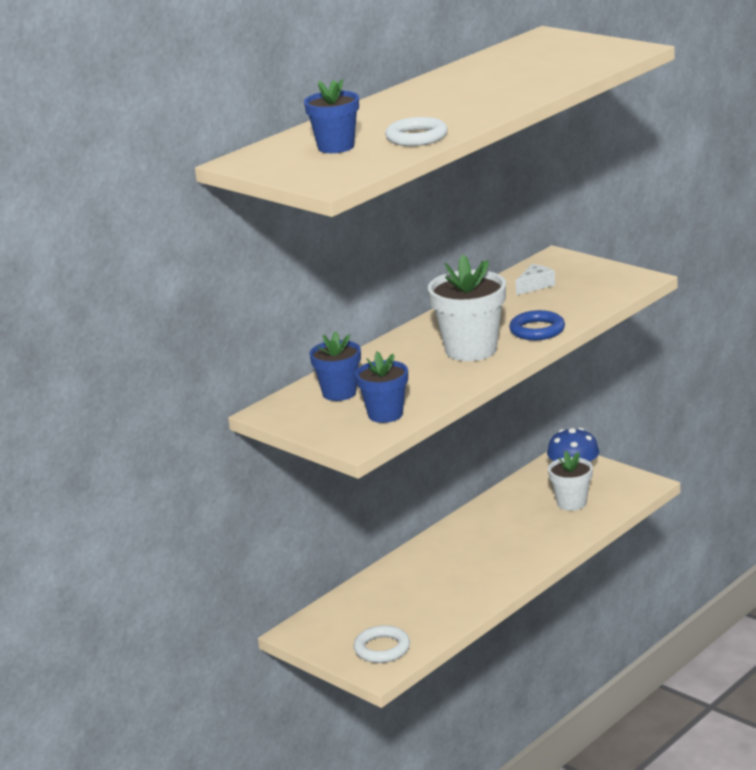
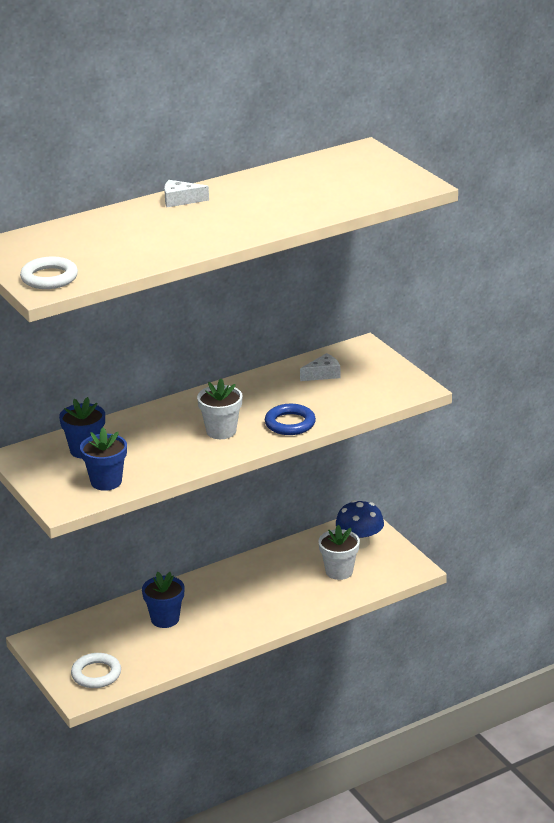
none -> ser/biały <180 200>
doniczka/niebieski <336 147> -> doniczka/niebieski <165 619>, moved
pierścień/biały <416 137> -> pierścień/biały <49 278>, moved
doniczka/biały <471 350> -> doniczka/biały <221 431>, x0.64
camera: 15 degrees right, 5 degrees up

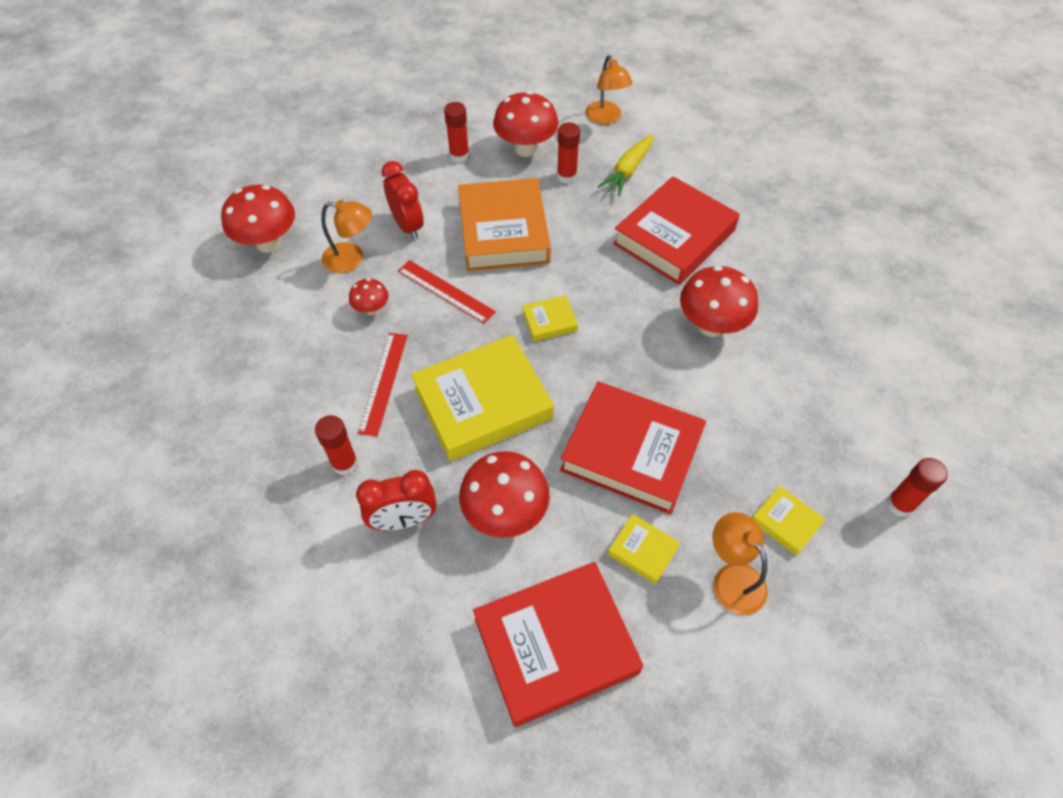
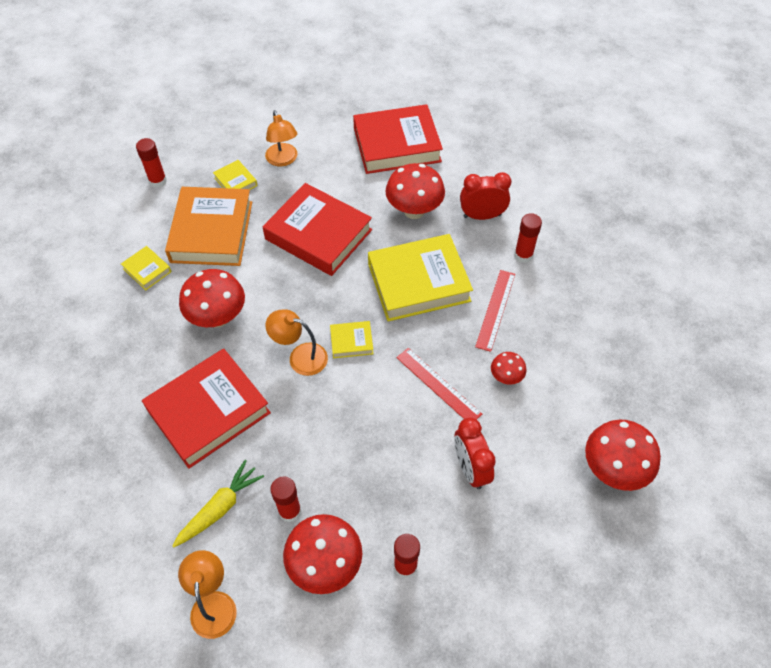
lampka/pomarańczowy <351 259> -> lampka/pomarańczowy <300 357>, moved
książka/pomarańczowy <503 231> -> książka/pomarańczowy <212 231>, moved
książka/żółty <643 551> -> książka/żółty <147 270>, moved
camera: 170 degrees left, 0 degrees up

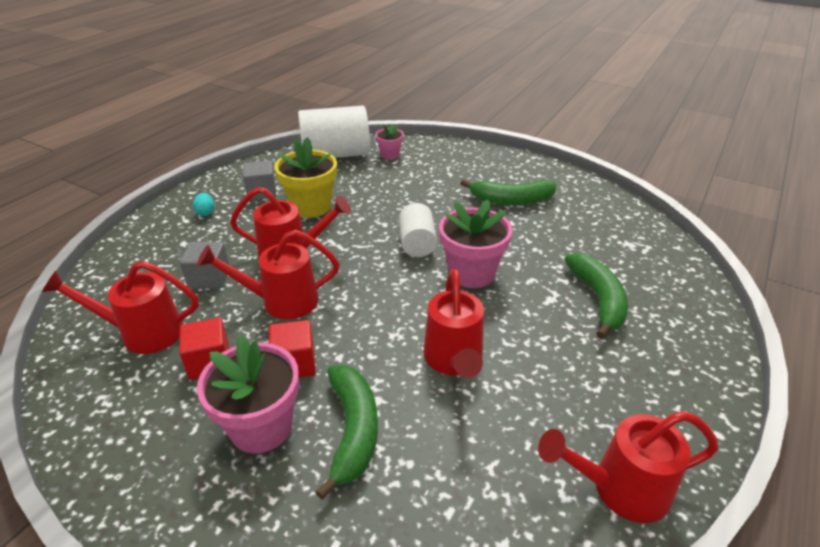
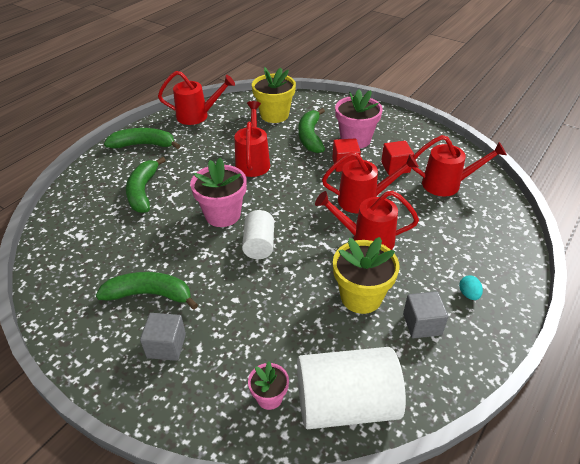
none -> banan/zielony <144 145>
none -> doniczka/żółty <274 115>
sześcian/szary <209 278> -> sześcian/szary <166 346>, moved
camera: 175 degrees left, 5 degrees up

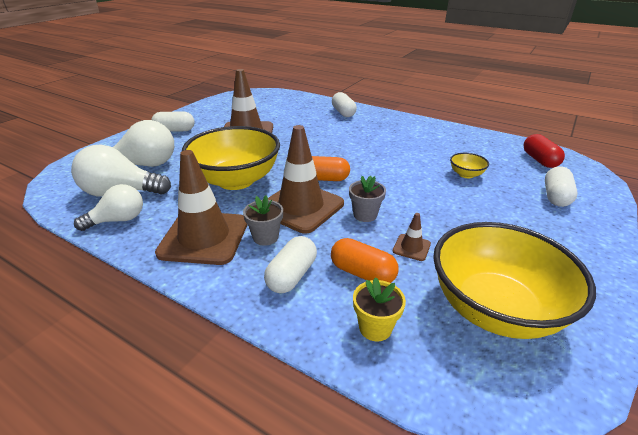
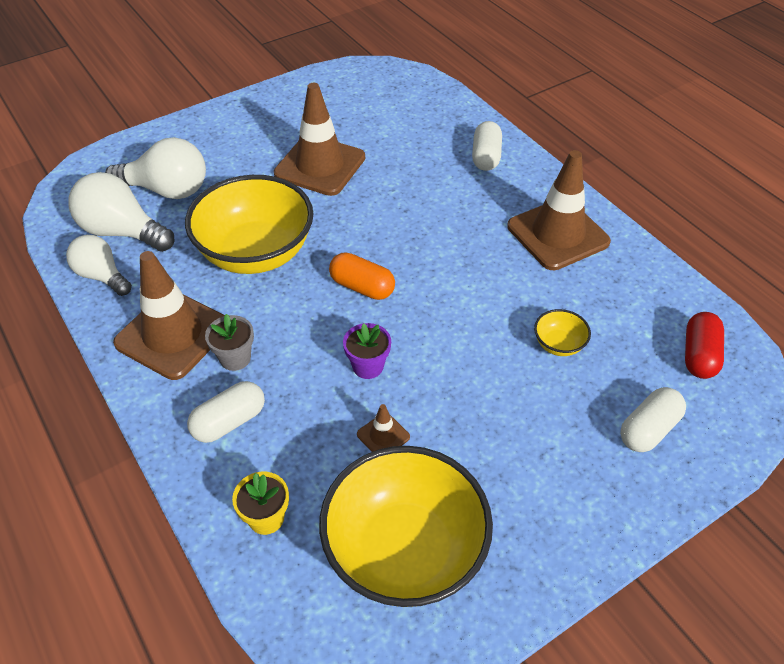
kapsułka/biały <175 130> -> none
kapsułka/pomarańczowy <362 273> -> none
pachołek/brązowy <301 207> -> pachołek/brązowy <557 234>, moved
doniczka/szary <365 215> -> doniczka/fioletowy <368 366>
żarówka/biały <118 220> -> żarówka/biały <102 276>, 135 degrees counterclockwise
camera: 25 degrees right, 15 degrees up

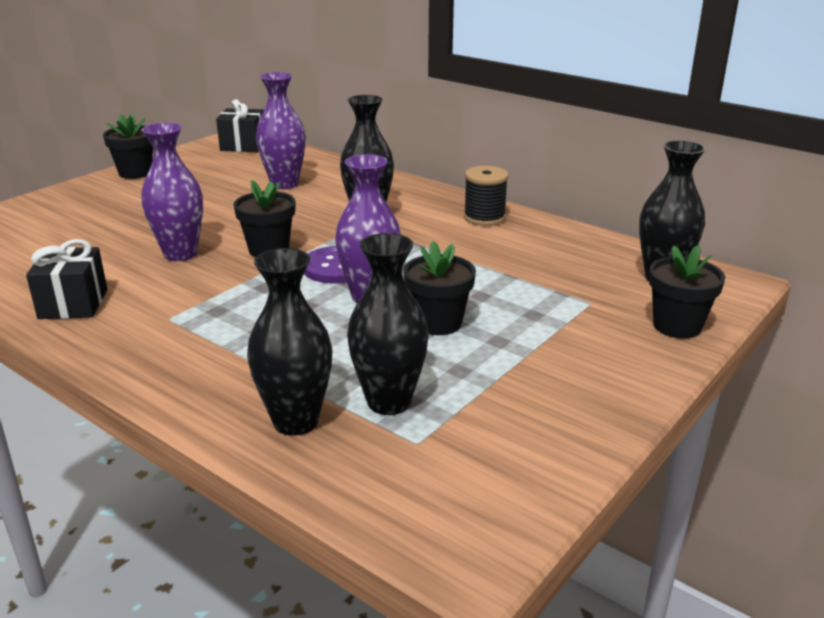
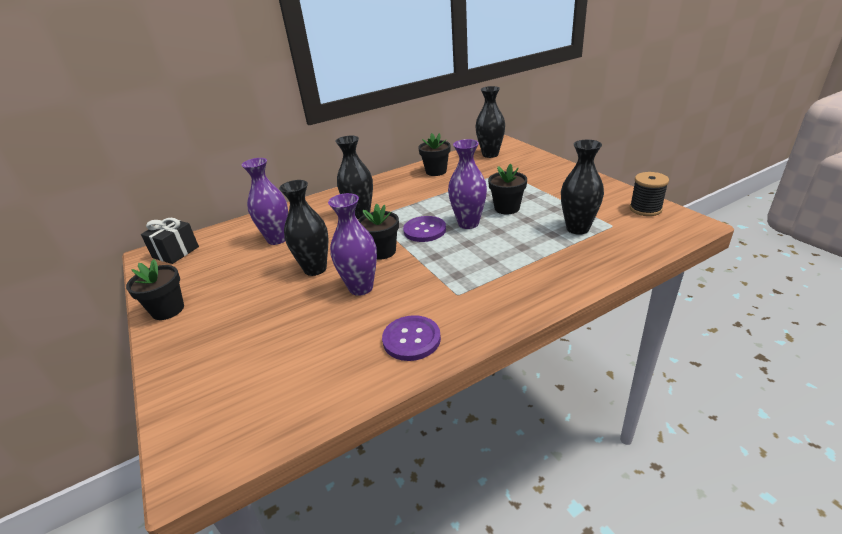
wazon/czarny <296 421> -> wazon/czarny <315 269>, moved
szpulka/czarny <484 217> -> szpulka/czarny <645 209>, moved
doniczka/czarny <677 326> -> doniczka/czarny <436 171>, moved
prezent/czarny <73 304> -> guzik/fioletowy <411 339>
camera: 65 degrees left, 5 degrees up

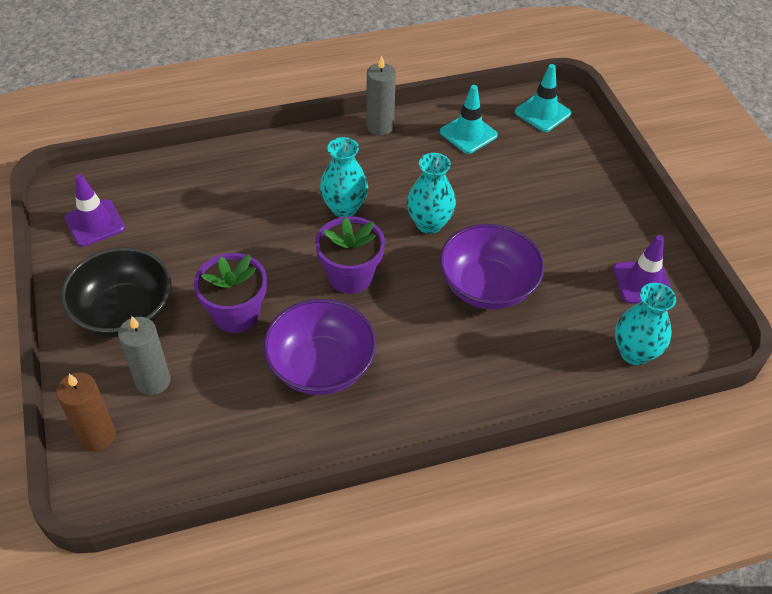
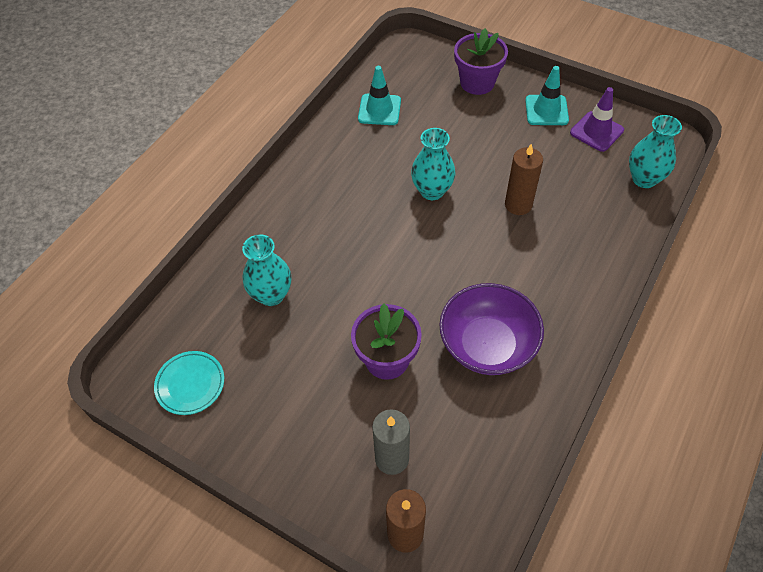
miska/czarny <124 312> -> none
świeca/szary <380 126> -> none
doniczka/fioletowy <350 276> -> doniczka/fioletowy <477 83>, moved
wazon/turkusowy <344 208> -> wazon/turkusowy <271 295>, moved
pachołek/turkusowy <542 113> -> pachołek/turkusowy <546 110>, moved
pachołek/fioletowy <94 223> -> talerz/turkusowy <190 384>
miska/fioletowy <487 286> -> świeca/brązowy <518 205>
camera: 40 degrees left, 5 degrees up

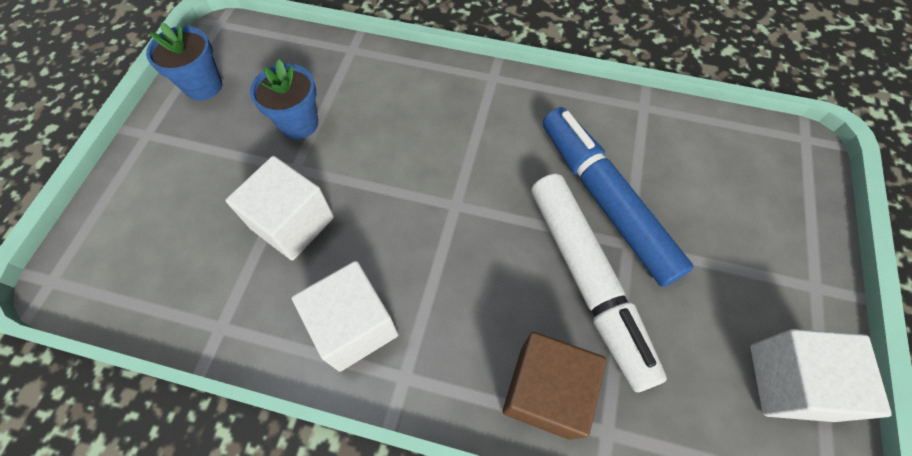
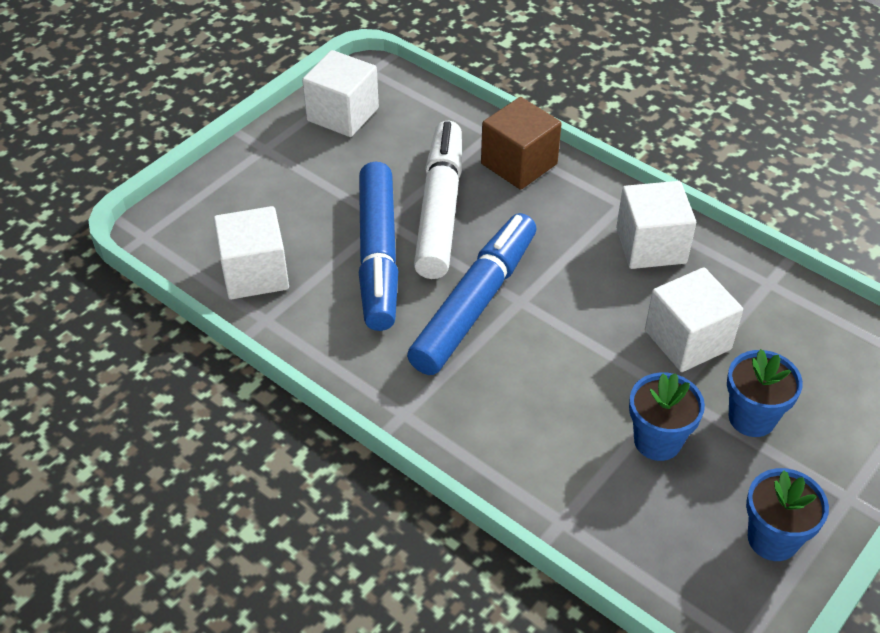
none -> sześcian/biały <255 273>
none -> flamaster/niebieski <475 303>
none -> doniczka/niebieski <752 418>
camera: 155 degrees left, 15 degrees down

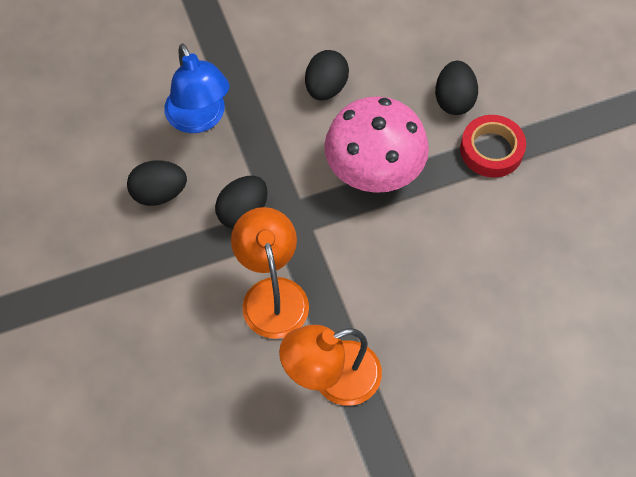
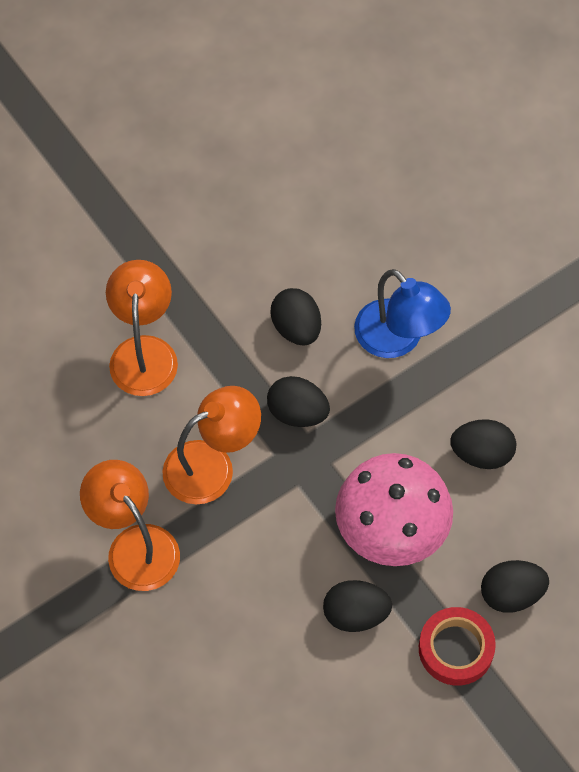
none -> lampka/pomarańczowy <144 352>
none -> jajko/czarny <355 614>
lampka/niebieski <199 119> -> lampka/niebieski <398 339>, 90 degrees counterclockwise
camera: 75 degrees right, 0 degrees up

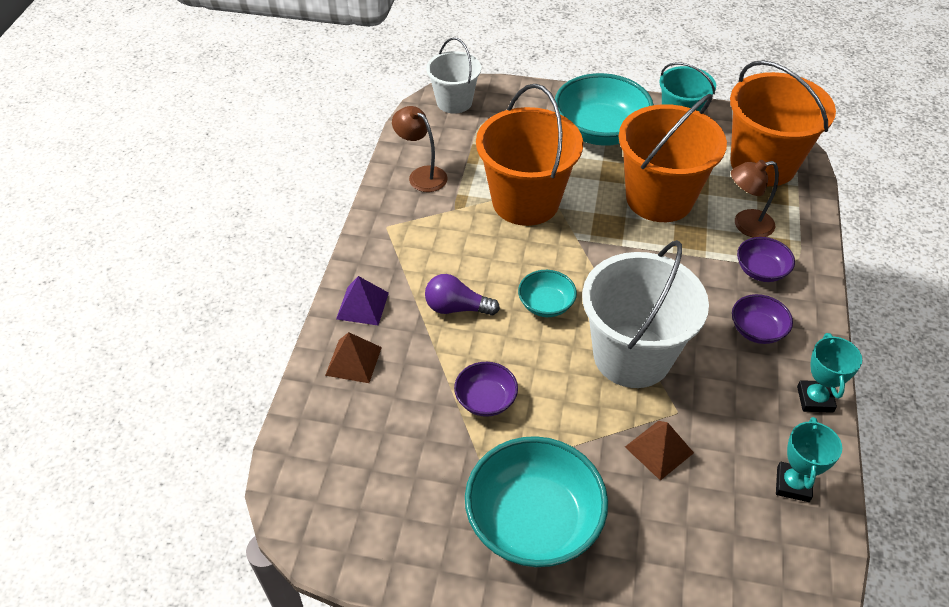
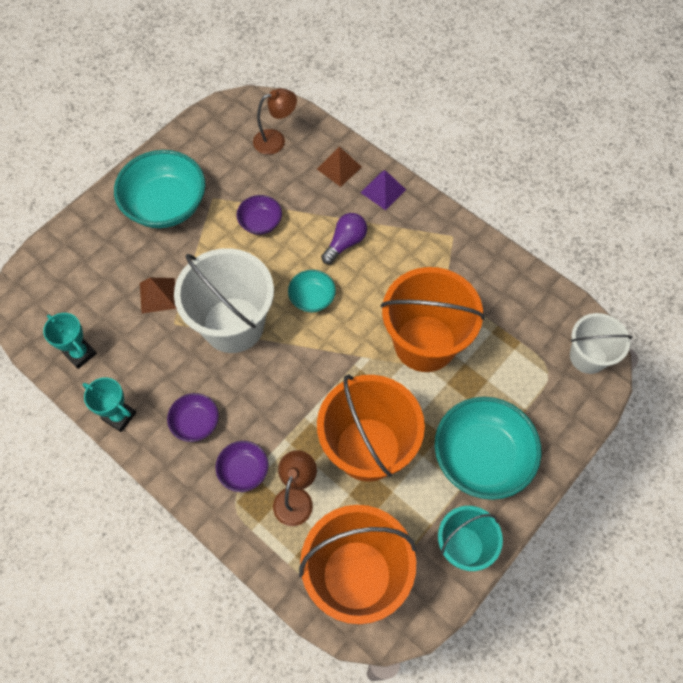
lampka/brązowy <422 175> -> lampka/brązowy <276 140>, moved
camera: 120 degrees right, 15 degrees up

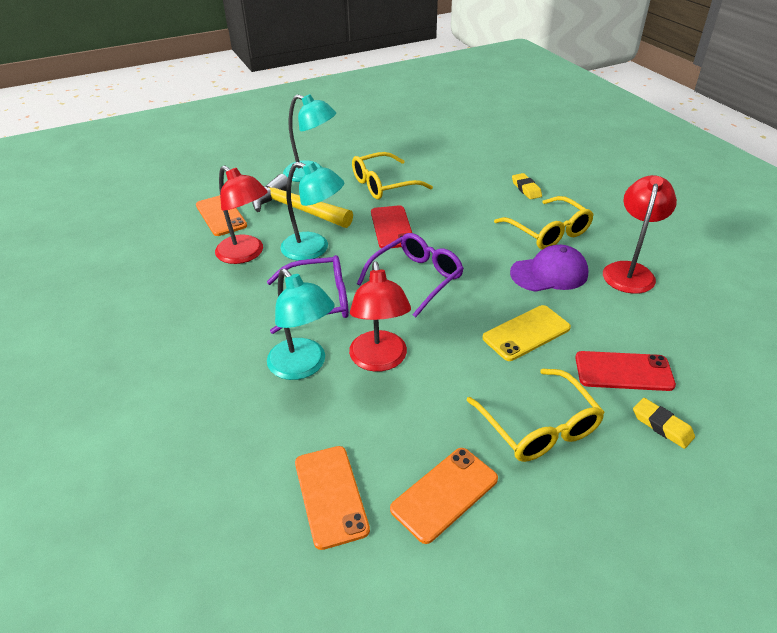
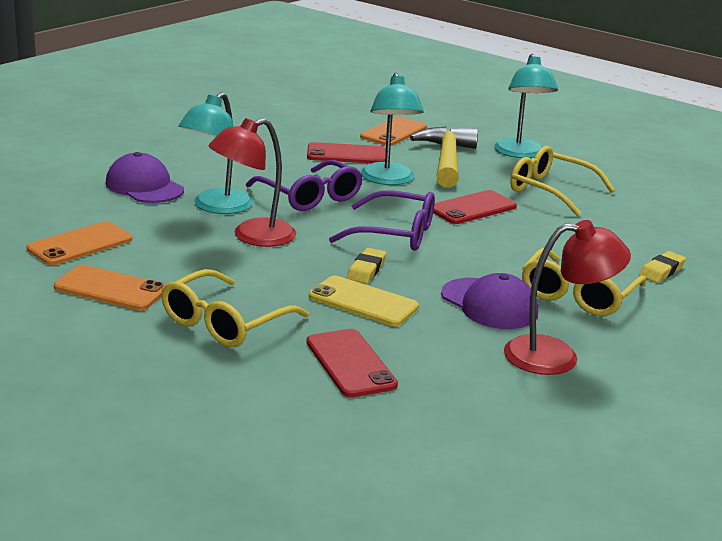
none -> czapka/fioletowy <144 186>
gumka do mazania/żółty <662 426> -> gumka do mazania/żółty <366 270>, moved
lampka/czerwony <246 254> -> telefon/czerwony <346 154>
camera: 60 degrees right, 15 degrees down

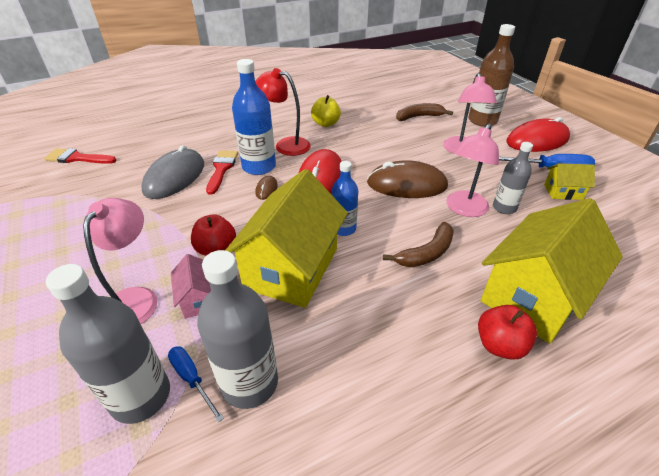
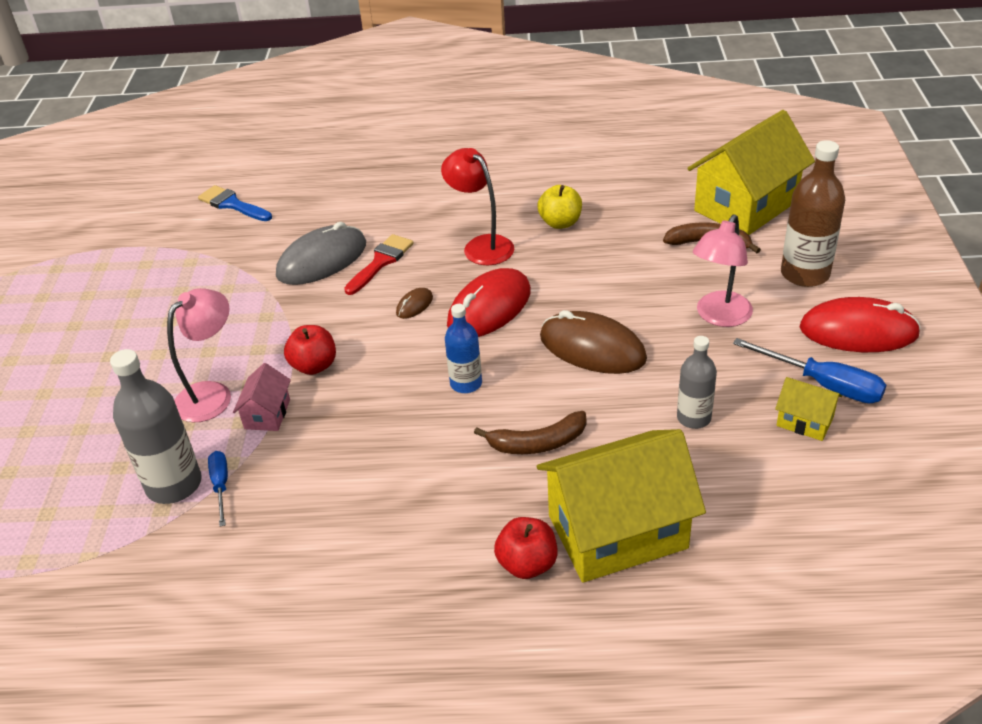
butelka/szary <249 383> -> none
butelka/niebieski <259 167> -> none
lampka/różowy <464 209> -> none
domek/żółty <292 268> -> domek/żółty <746 206>, moved
pędzel/czerwony <77 158> -> pędzel/niebieski <232 204>
camera: 30 degrees right, 0 degrees up

